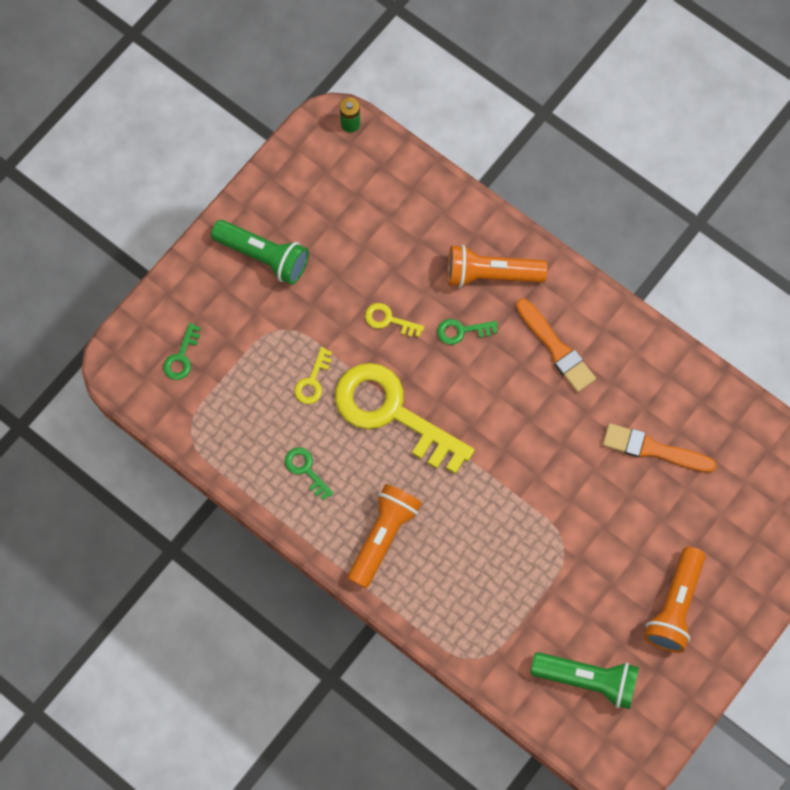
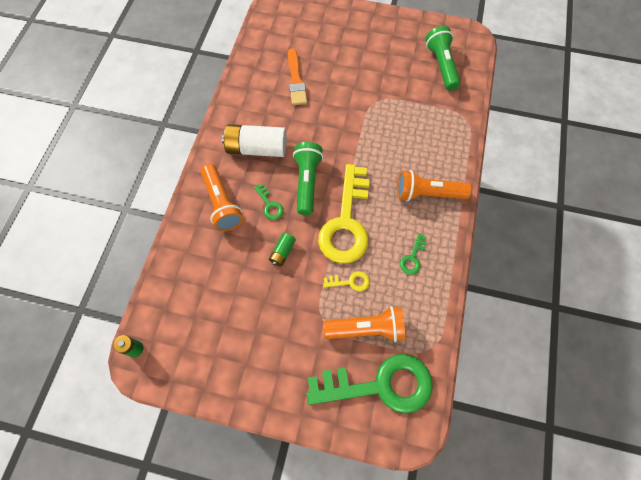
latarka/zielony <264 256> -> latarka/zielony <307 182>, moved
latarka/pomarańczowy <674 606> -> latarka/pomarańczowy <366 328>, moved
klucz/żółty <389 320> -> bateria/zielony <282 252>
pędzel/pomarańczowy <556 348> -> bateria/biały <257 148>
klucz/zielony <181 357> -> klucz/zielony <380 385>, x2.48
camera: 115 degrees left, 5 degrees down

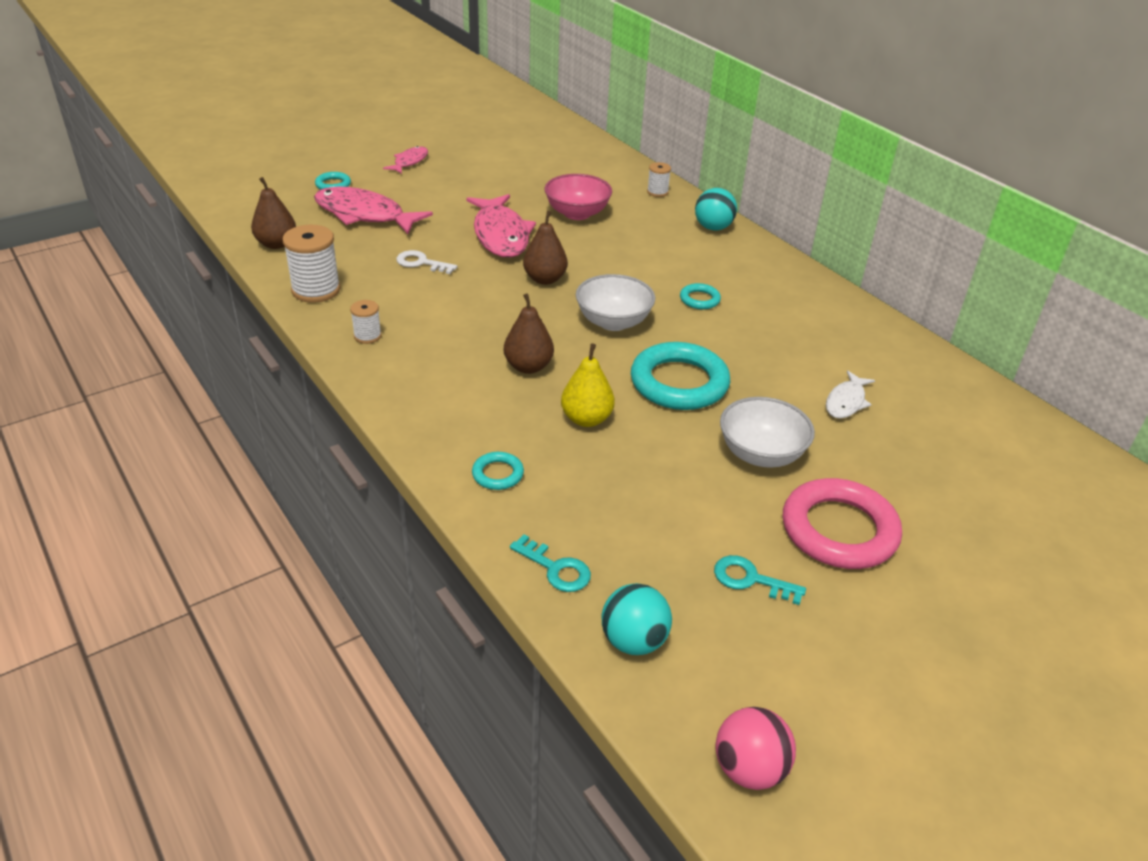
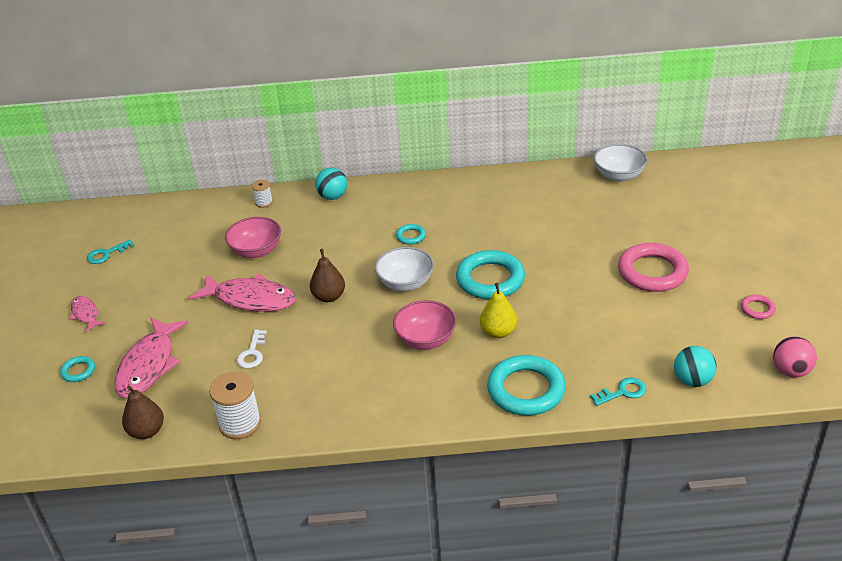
szpulka/biały <367 336> -> none
ryba/biały <846 402> -> none
none -> pierścień/różowy <757 309>
klucz/turkusowy <750 579> -> klucz/turkusowy <106 254>, moved
miska/biały <761 454> -> miska/biały <619 175>, moved
gruszka/brązowy <528 366> -> miska/różowy <425 339>
ryba/różowy <364 215> -> ryba/różowy <149 365>, 45 degrees counterclockwise
klucz/biały <421 263> -> klucz/biały <252 353>, 45 degrees counterclockwise
pierścień/turkusowy <498 474> -> pierścień/turkusowy <526 390>, x2.16
camera: 55 degrees left, 0 degrees up

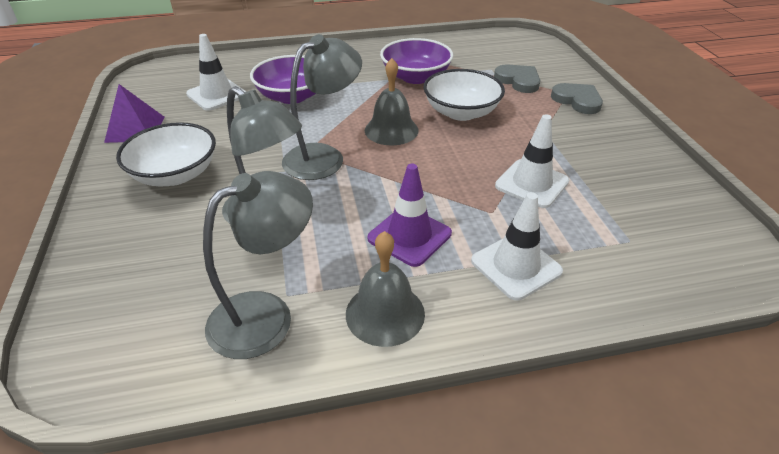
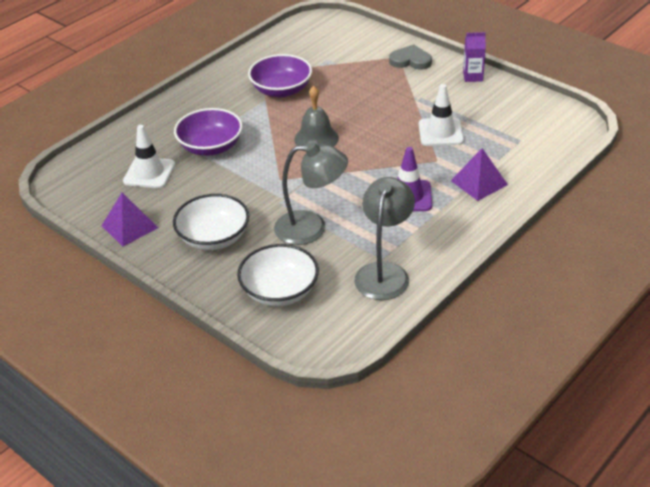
lampka/szary <324 157> -> none
dzwonek/szary <385 313> -> none
serce/szary <518 81> -> none
none -> karton mleka/fioletowy <473 76>
miska/biały <461 112> -> miska/biały <280 291>, moved
pachołek/biały <516 266> -> piramida/fioletowy <479 182>
camera: 35 degrees left, 0 degrees up

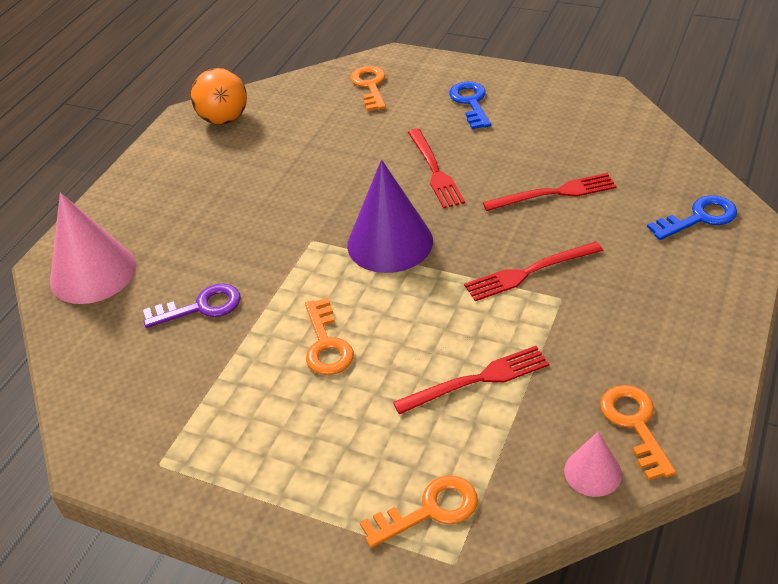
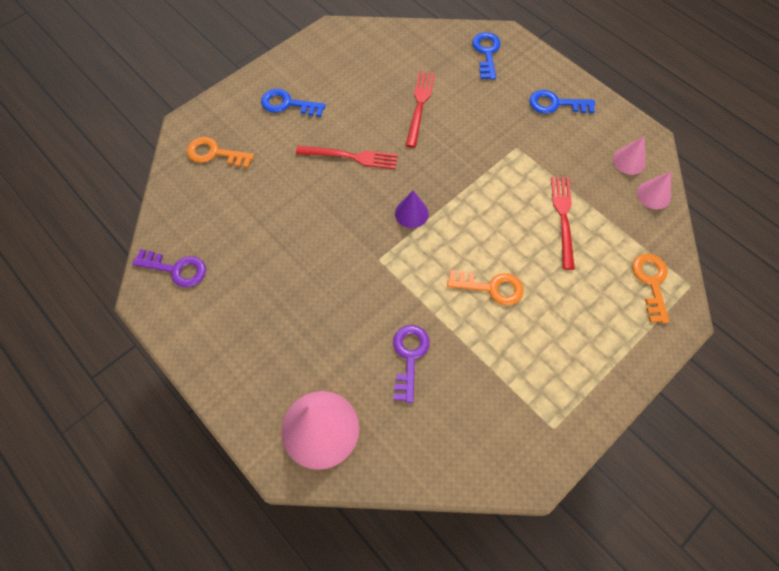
widelec/czerwony <529 272> -> none
none -> klucz/niebieski <555 104>
piłka/pomarańczowy <224 119> -> klucz/fioletowy <176 269>
klucz/pomarańczowy <635 424> -> stożek/różowy <629 161>
stożek/fioletowy <390 242> -> stożek/fioletowy <411 213>, x0.51
camera: 70 degrees left, 20 degrees up

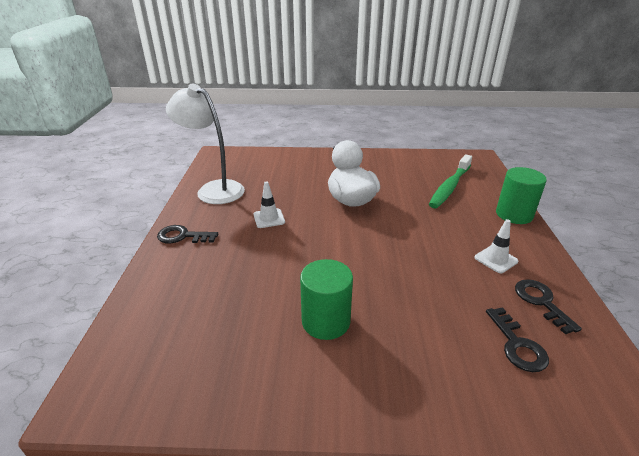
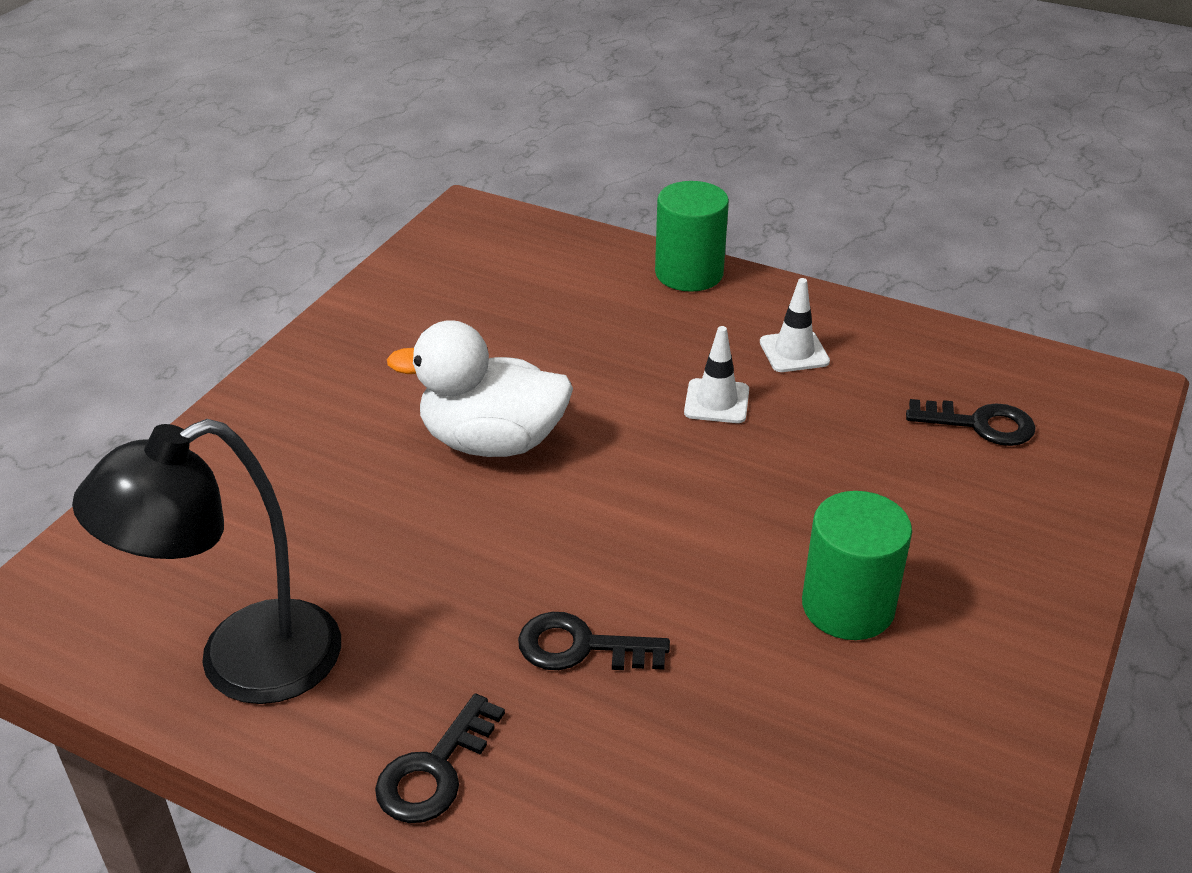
szczoteczka do zębów/zielony <449 187> -> none
pachołek/biały <269 218> -> pachołek/biały <716 401>, moved
klucz/czarny <541 302> -> klucz/czarny <580 647>, moved
lampka/biały <213 189> -> lampka/czarny <242 663>
camera: 65 degrees left, 5 degrees up

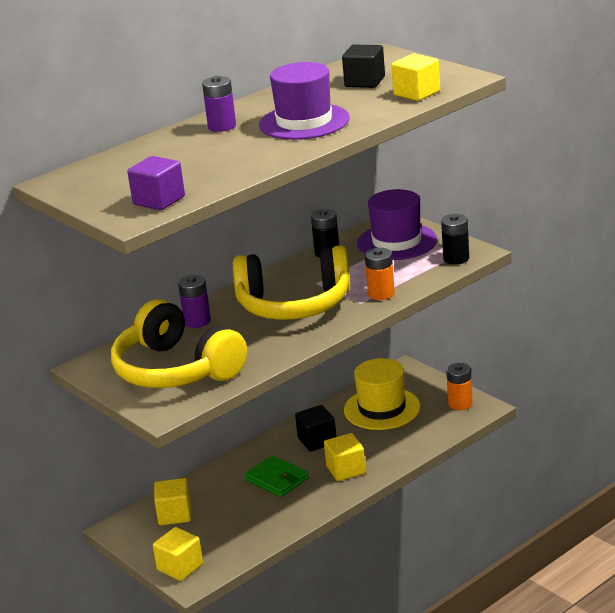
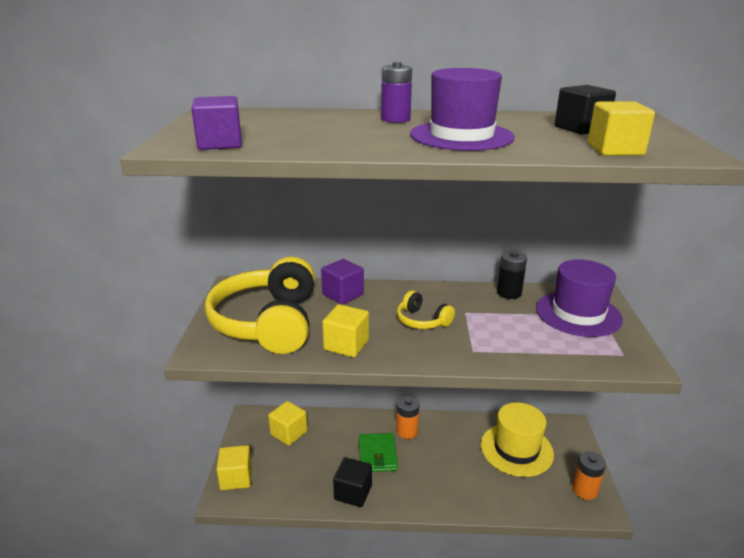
bateria/czarny <456 259> -> none
sześcian/czarny <317 441> -> sześcian/czarny <353 492>, moved
sześcian/żółty <346 470> -> sześcian/żółty <346 345>, moved
bateria/pomarańczowy <381 294> -> bateria/pomarańczowy <407 431>, moved
bateria/fioletowy <197 321> -> sześcian/fioletowy <342 294>
słuchawki/żółty <294 305> -> słuchawki/żółty <422 321>, x0.45
camera: 40 degrees right, 0 degrees up

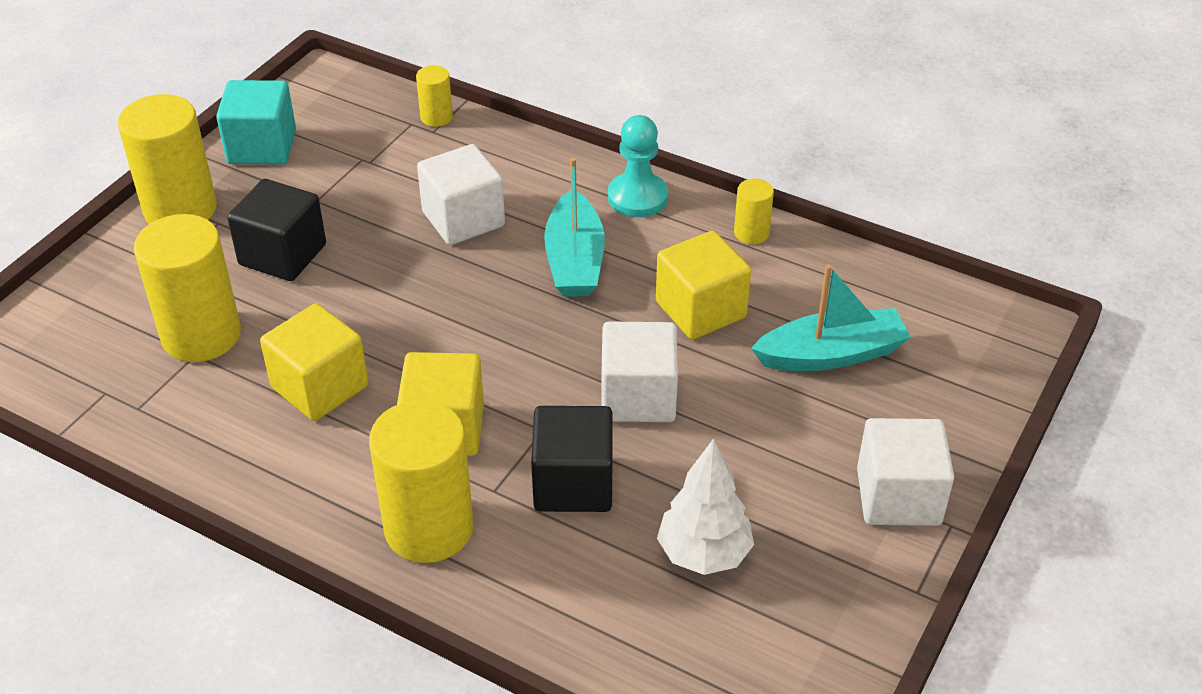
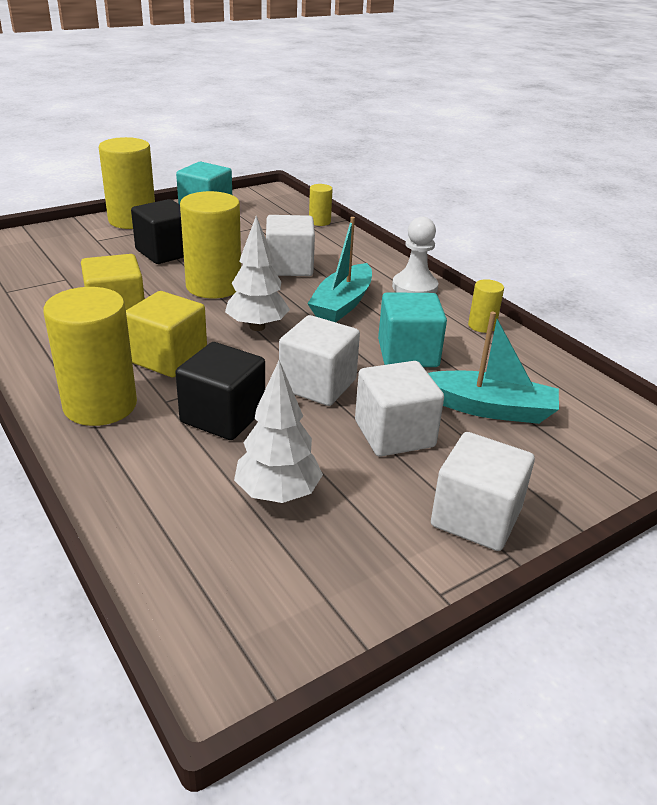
none -> drzewko/biały <257 327>
none -> sześcian/biały <394 434>
walec/żółty <201 335> -> walec/żółty <214 286>, moved
pionek/turkusowy <637 197> -> pionek/biały <414 287>
sześcian/żółty <700 310> -> sześcian/turkusowy <408 353>
camera: 25 degrees right, 10 degrees down

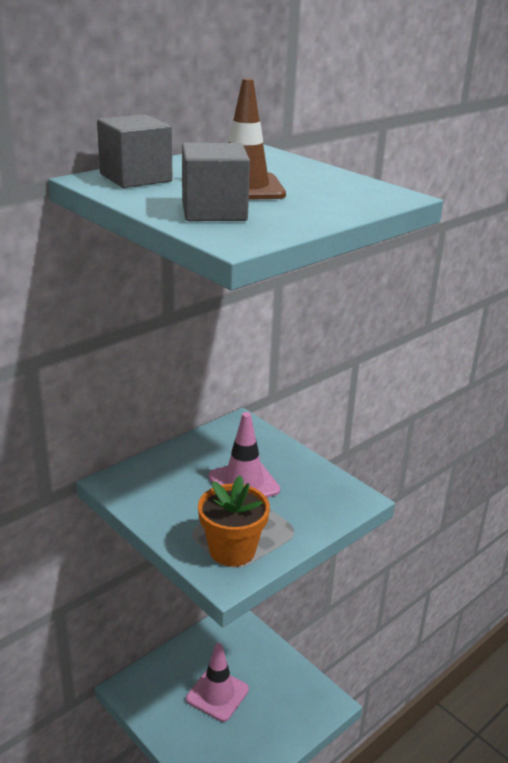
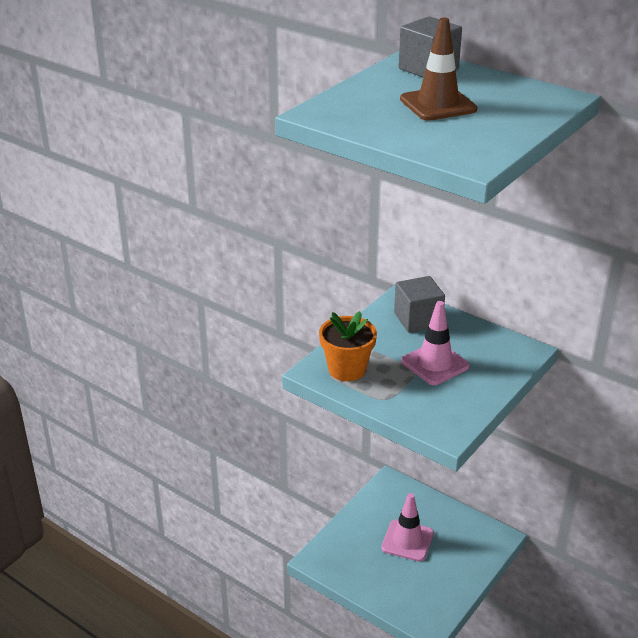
sześcian/szary <214 211> -> sześcian/szary <418 319>, moved
camera: 80 degrees right, 5 degrees up

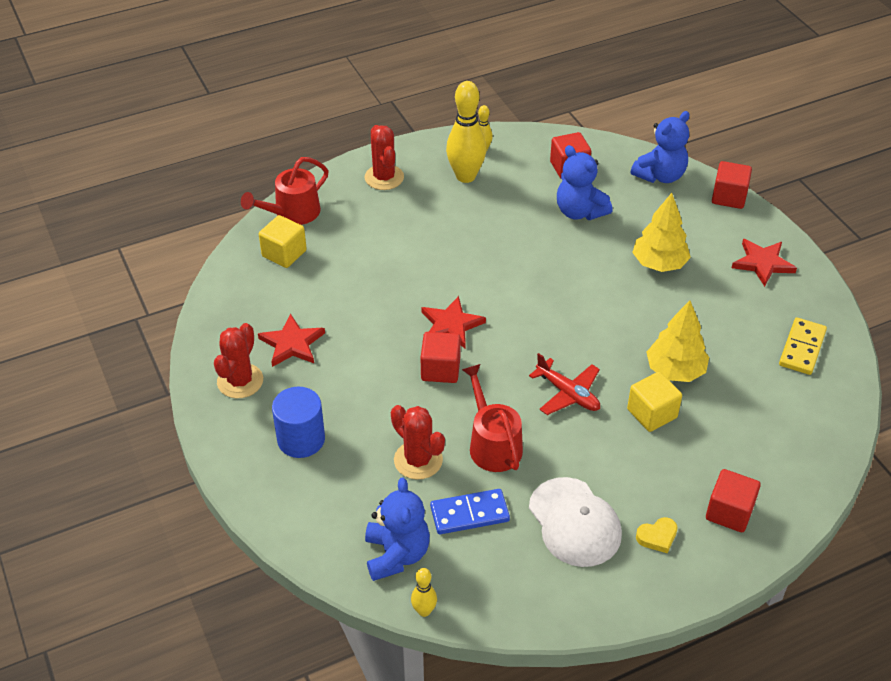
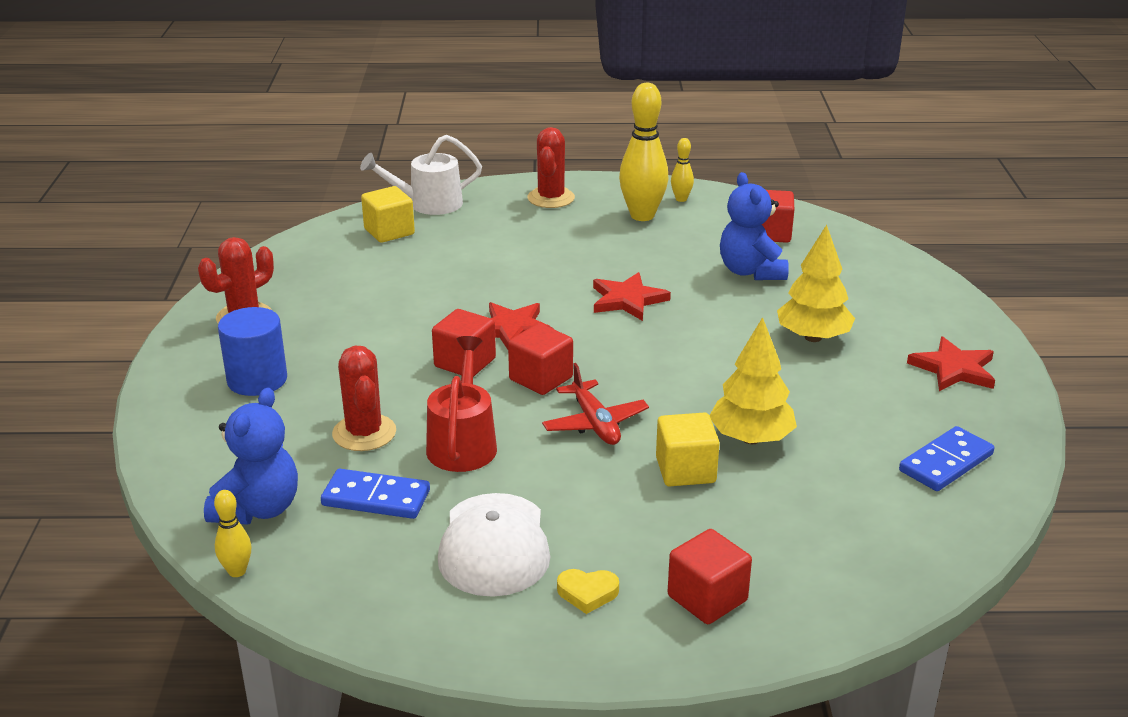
miś/niebieski <660 175> -> none
gwiazda/czerwony <292 344> -> gwiazda/czerwony <627 300>, moved
sześcian/czerwony <728 197> -> sześcian/czerwony <541 378>, moved
konewka/czerwony <292 213> -> konewka/biały <428 204>
kostka domina/żółty <802 348> -> kostka domina/niebieski <946 463>
camera: 25 degrees right, 15 degrees down

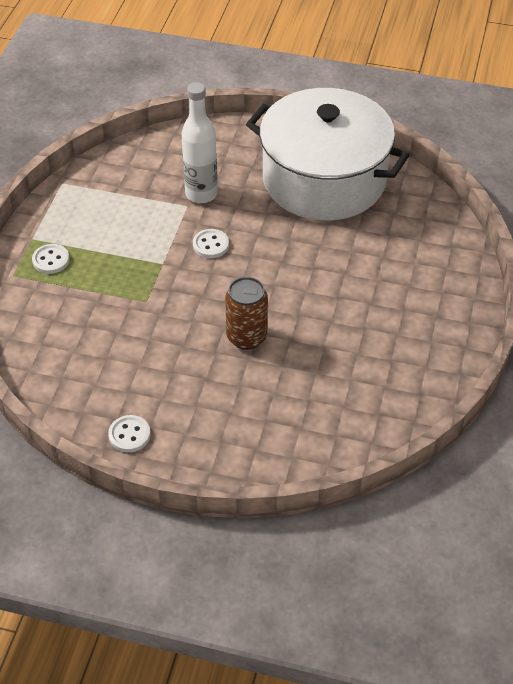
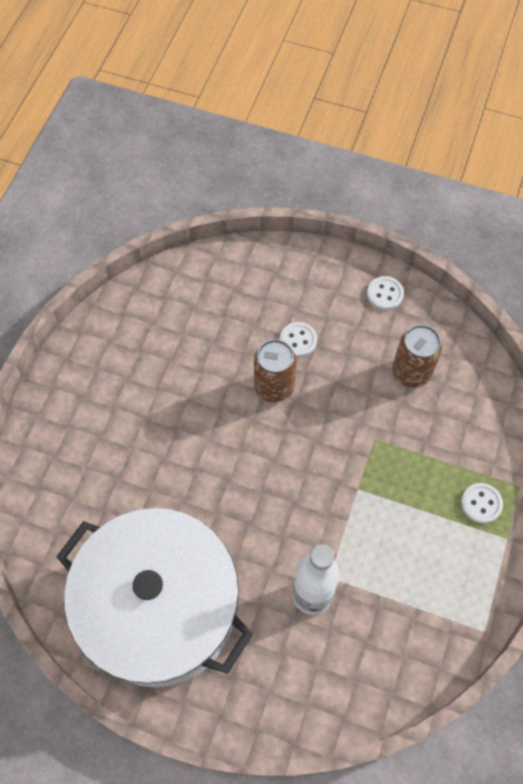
none -> puszka/brązowy <411 372>
guzik/biały <211 245> -> guzik/biały <298 340>, moved
camera: 175 degrees left, 15 degrees up

